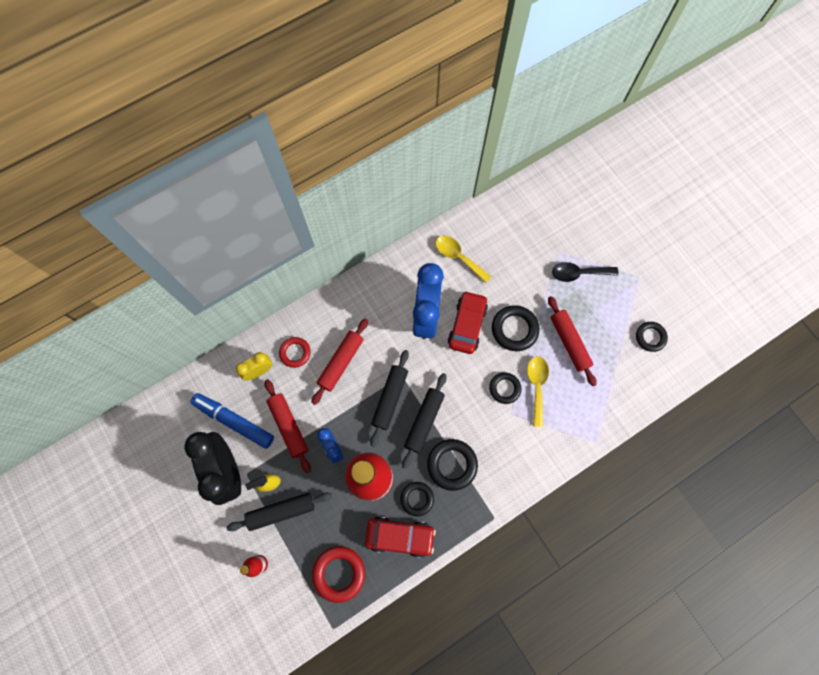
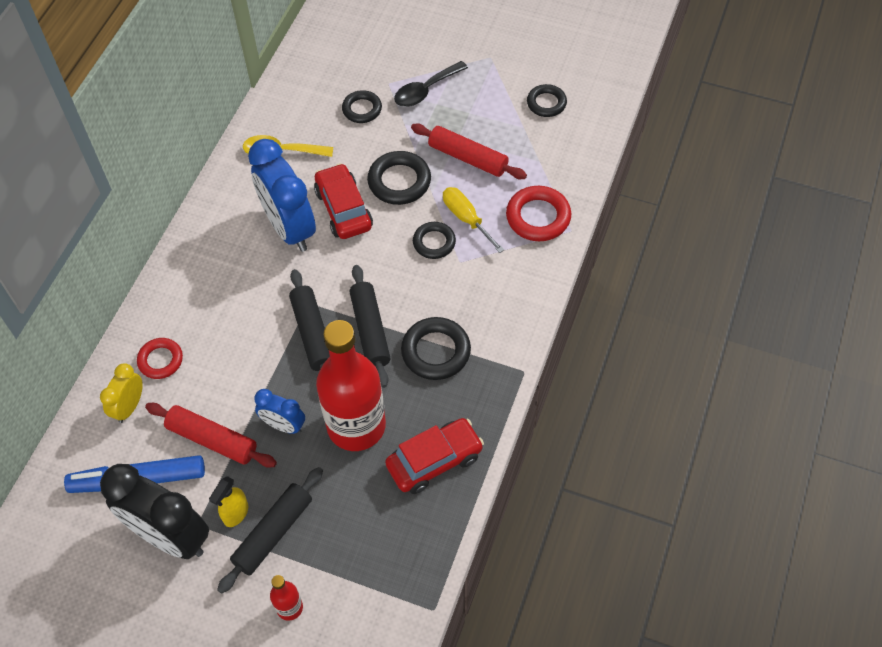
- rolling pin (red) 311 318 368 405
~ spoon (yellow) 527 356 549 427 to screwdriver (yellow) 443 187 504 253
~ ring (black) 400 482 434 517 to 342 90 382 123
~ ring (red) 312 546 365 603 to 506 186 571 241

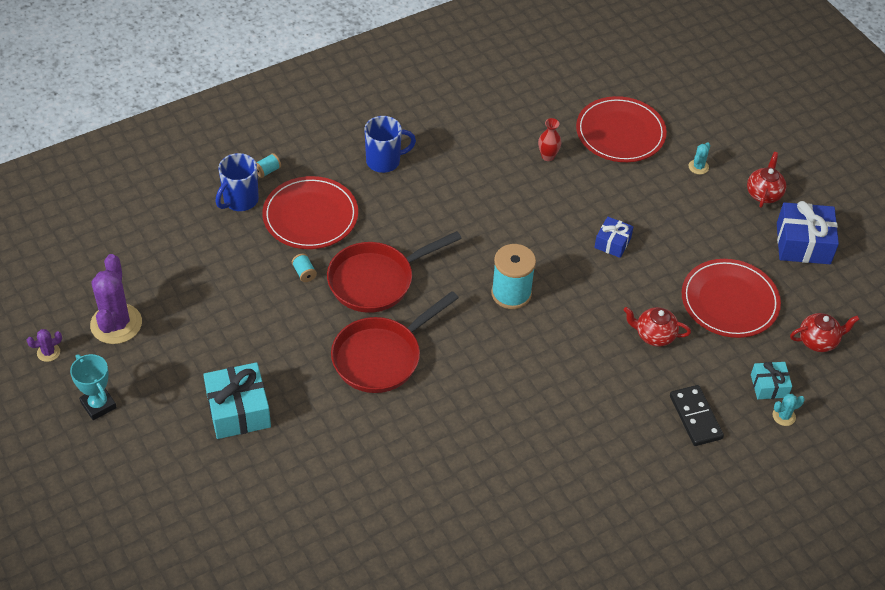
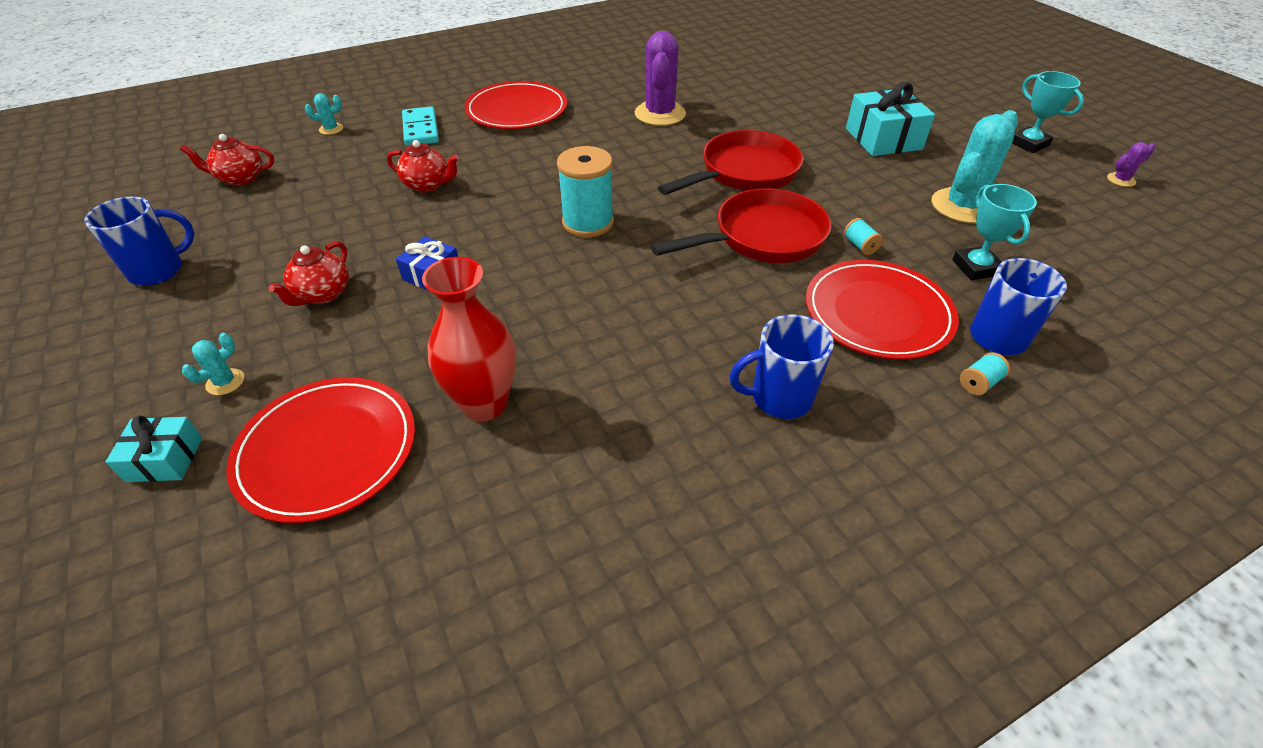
~ vase (red) 538 118 561 161 = 422 257 516 421 x1.91
~ teapot (red) 747 152 786 208 to 269 241 349 306
~ gift (blue) 777 201 839 264 to mug (blue) 84 196 194 286
~ cactus (purple) 90 254 142 344 to 634 31 686 126
~ plate (red) 682 259 781 338 to 464 81 567 129
~ gift (turquoise) 751 362 792 399 to 106 416 202 482
~ domino (black) 670 385 724 446 to domino (turquoise) 402 106 439 146
+ cactus (turquoise) 932 110 1018 223
+ trophy (turquoise) 952 184 1037 280

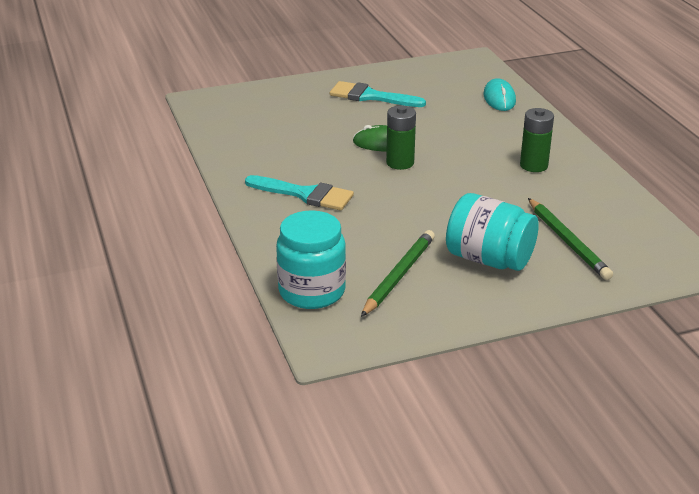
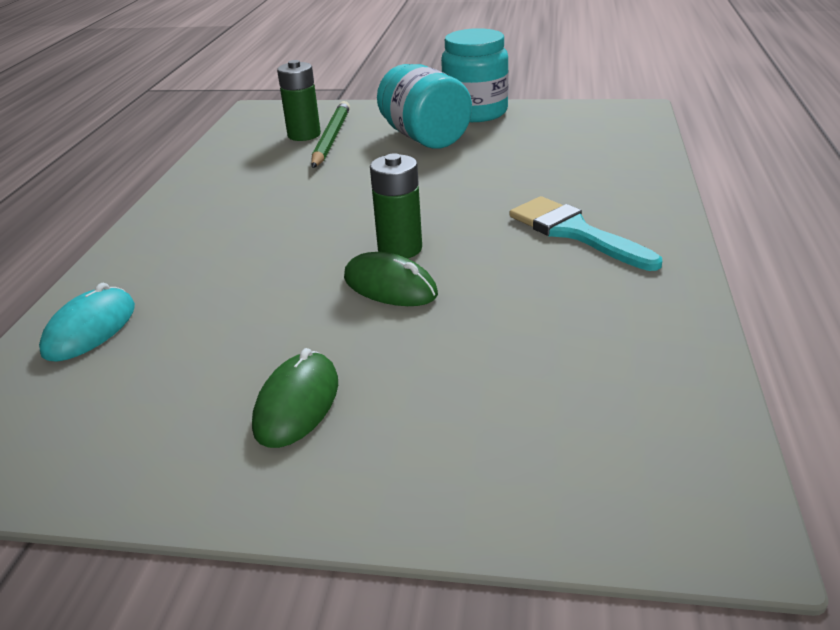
~ brush (turquoise) 330 81 426 107 to mouse (green) 252 348 338 448
~ battery (green) 520 108 554 172 to 277 60 321 141
~ jar (turquoise) 276 210 346 309 to 441 28 509 122
- pencil (green) 361 230 435 317

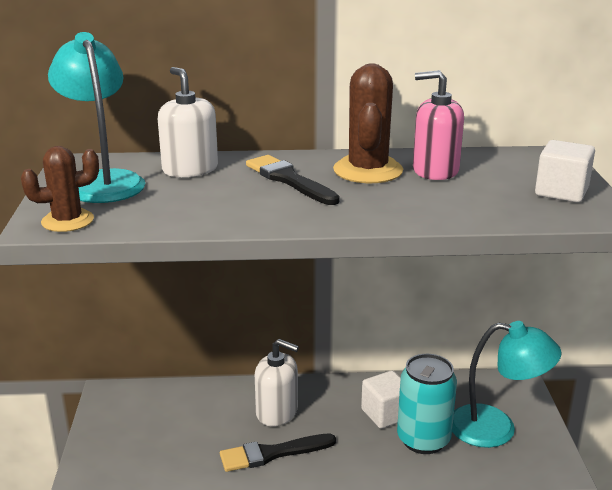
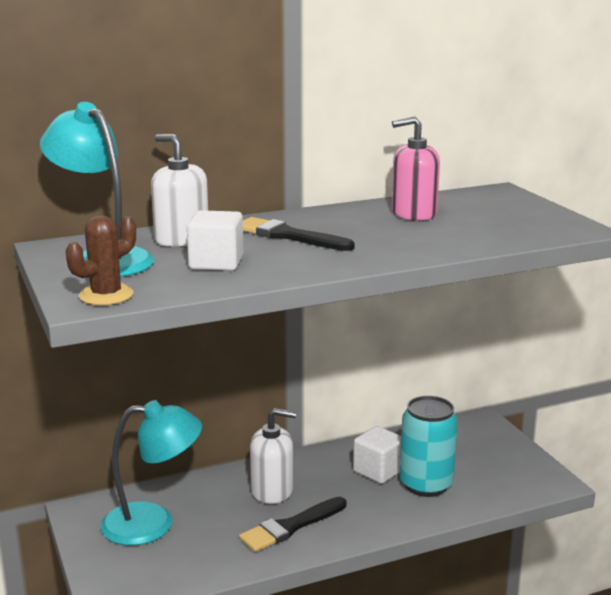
- cactus (brown) 333 63 403 183
~ cube (white) 535 140 595 203 to 187 210 244 271
~ lamp (turquoise) 452 321 562 448 to 100 400 202 546

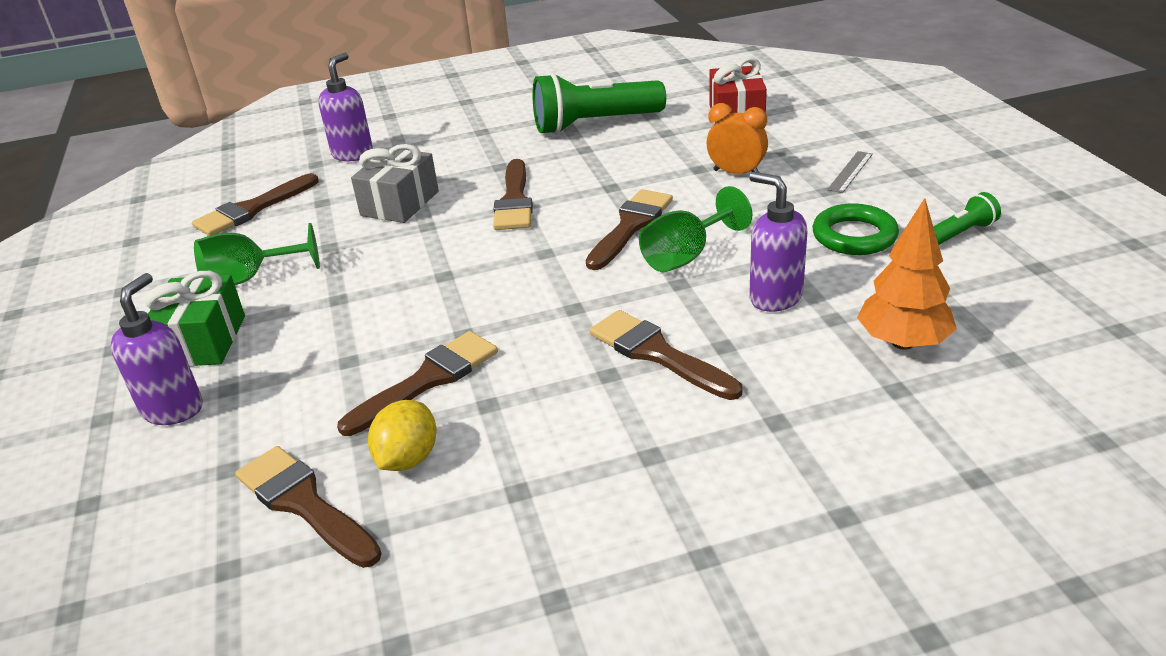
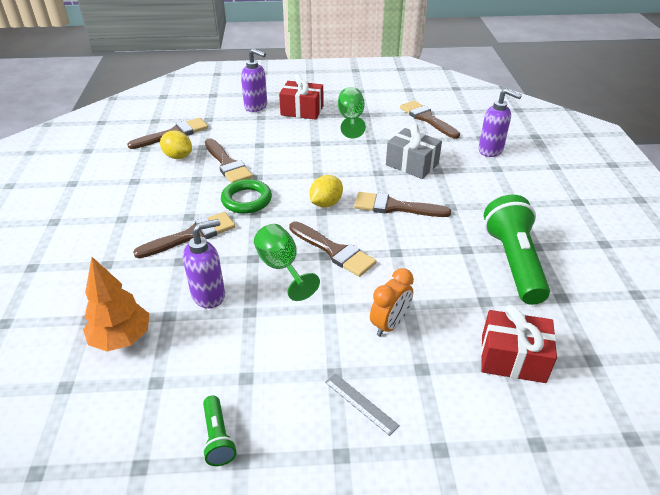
~ ring (green) 812 203 899 255 to 221 179 272 214
~ gift (green) 145 271 245 367 to gift (red) 279 74 323 120
+ lemon (yellow) 309 175 343 207

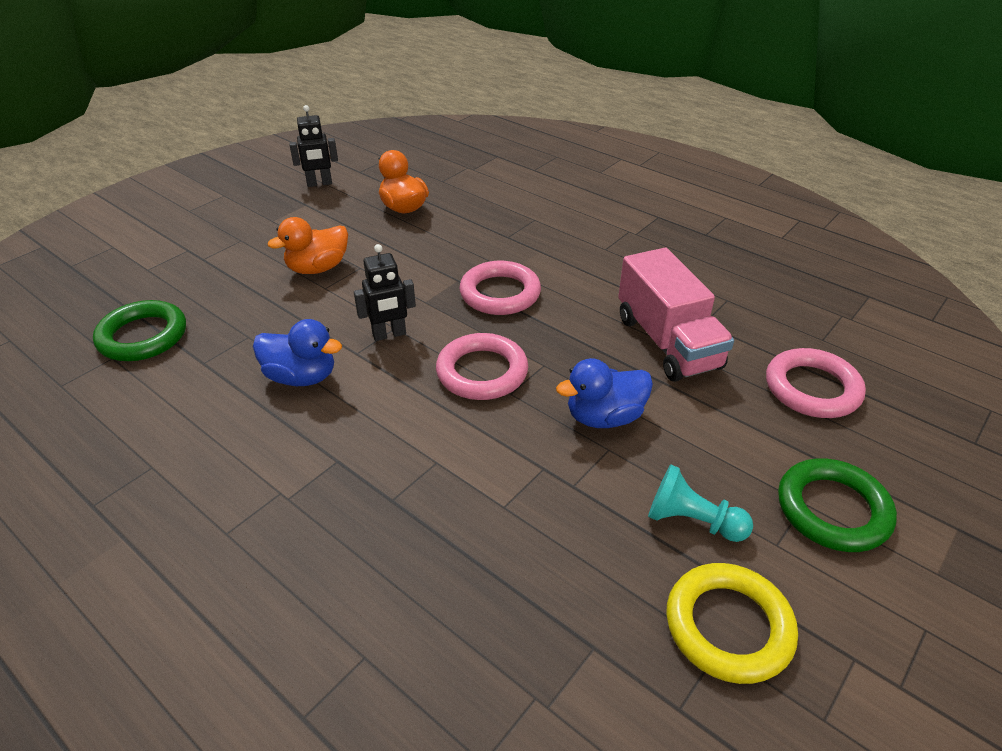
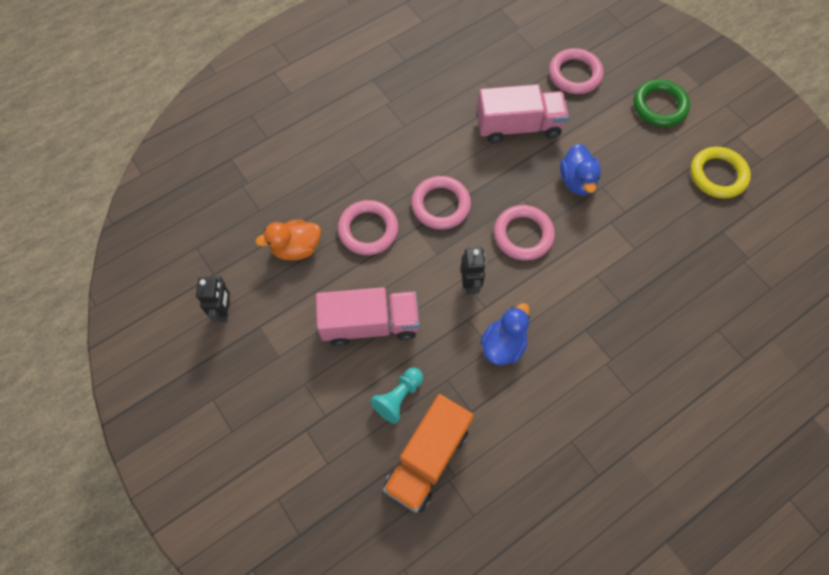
~ duck (orange) 268 217 348 274 to truck (pink) 316 287 420 346
~ ring (green) 93 300 186 361 to truck (orange) 383 394 474 513
~ pawn (turquoise) 648 464 753 542 to 370 368 423 424
+ ring (pink) 338 200 398 255

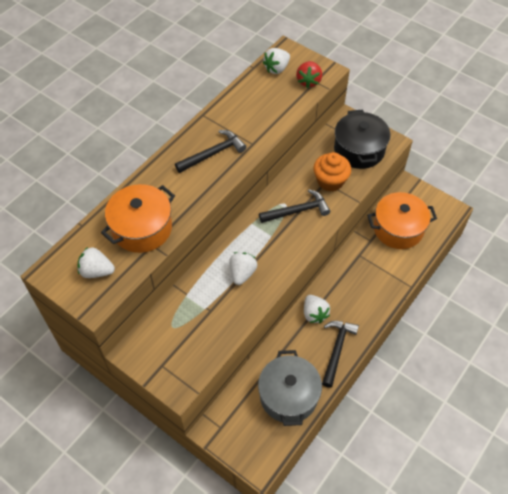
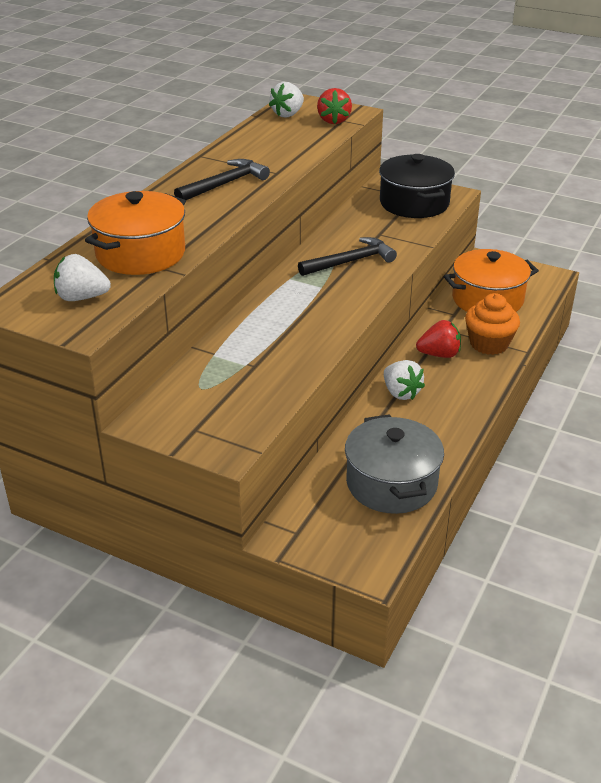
~ cupcake (orange) 314 152 351 192 to 465 293 520 355
- strawberry (white) 229 252 257 285
- hammer (black) 322 321 359 388
+ strawberry (red) 416 320 461 358

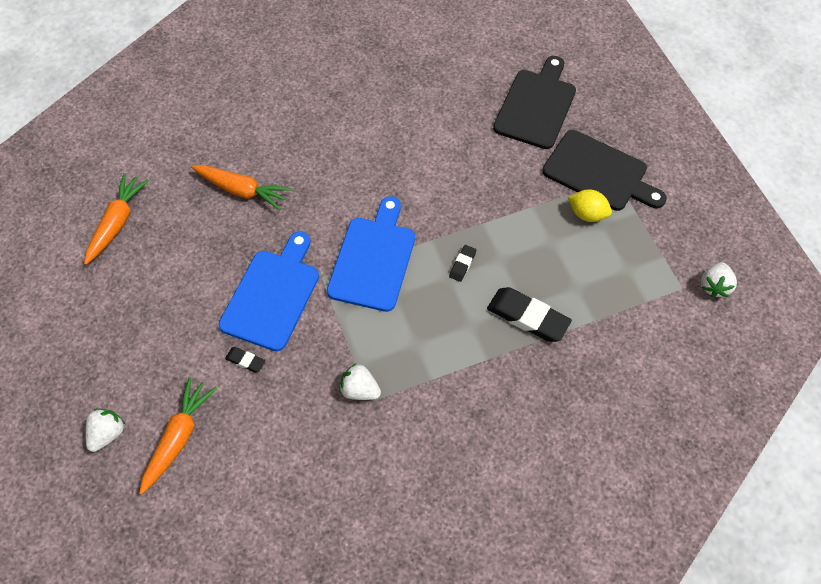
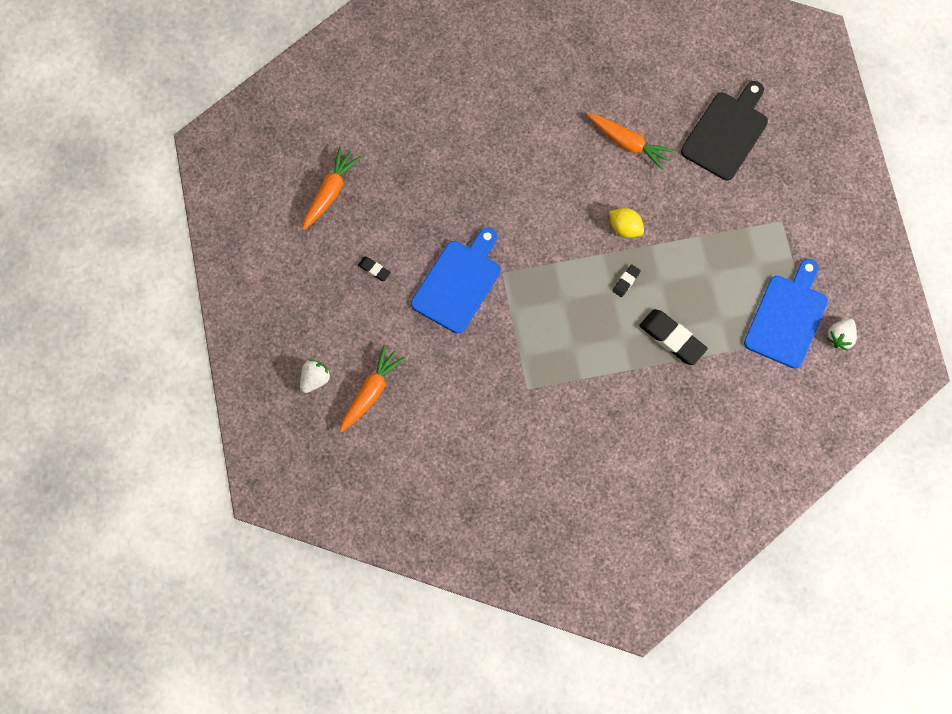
- cutting board (black) 542 130 667 211
~ carrot (orange) 191 165 292 210 to 587 114 675 170
~ lemon (yellow) 568 190 612 222 to 609 208 644 238
~ cutting board (blue) 327 196 415 312 to 744 259 828 369
~ eraser (black) 225 347 266 373 to 358 257 391 281
- strawberry (white) 339 364 381 400

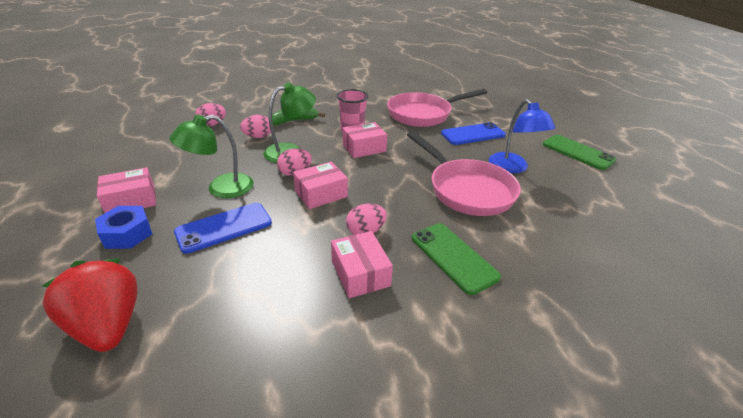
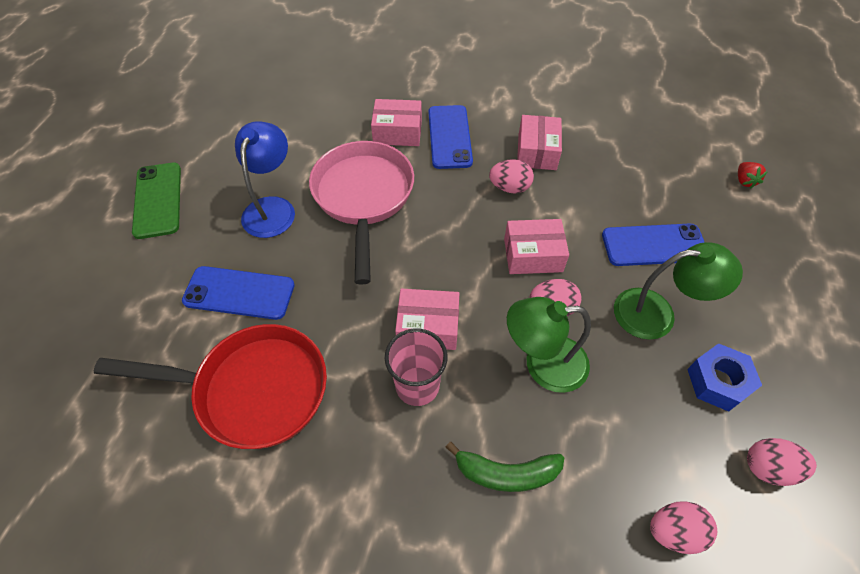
~ pan (pink) 387 89 487 127 to pan (red) 94 324 327 449
~ egg (pink) 240 115 271 138 to 747 438 817 486
~ box (pink) 97 167 156 213 to 371 99 422 146
~ nut (blue) 95 206 152 249 to 687 343 762 412
~ phone (green) 412 223 501 295 to phone (blue) 429 105 473 169
~ strawberry (red) 42 259 137 352 = 738 162 768 189 x0.42

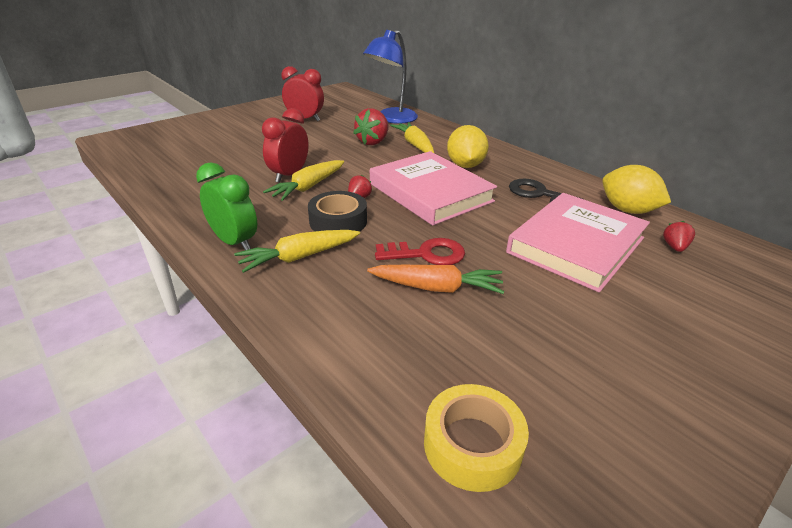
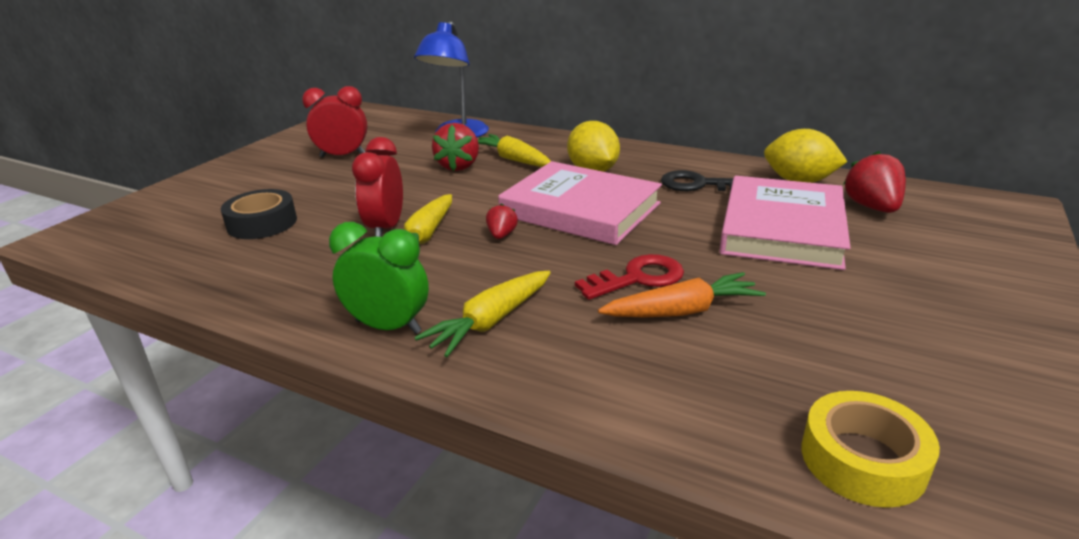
~ tape (black) 308 191 367 232 to 221 189 297 239
~ strawberry (red) 663 221 695 252 = 844 151 906 213 x1.81

